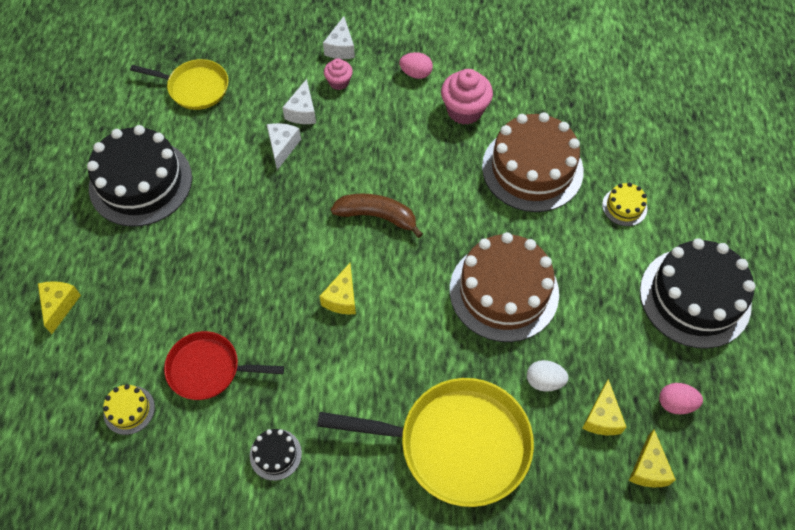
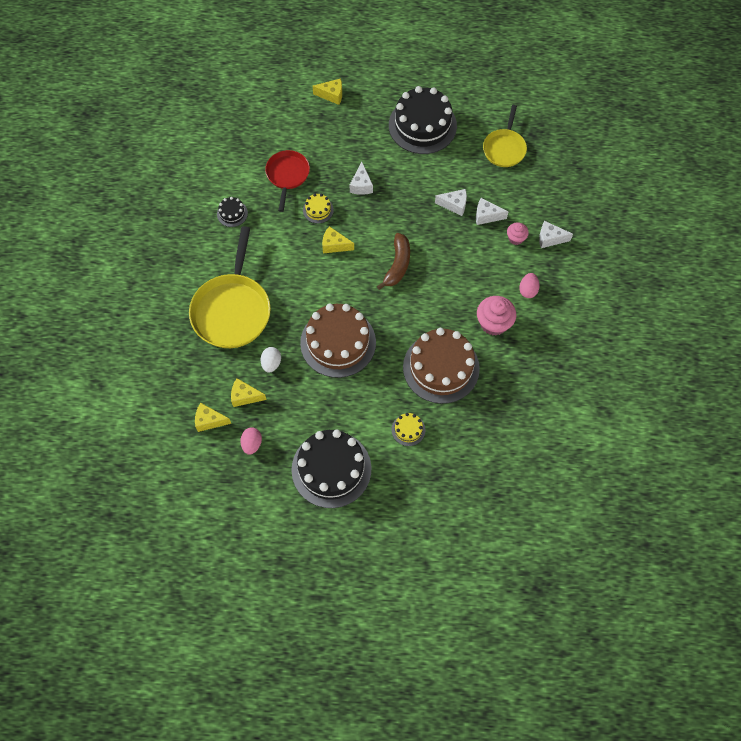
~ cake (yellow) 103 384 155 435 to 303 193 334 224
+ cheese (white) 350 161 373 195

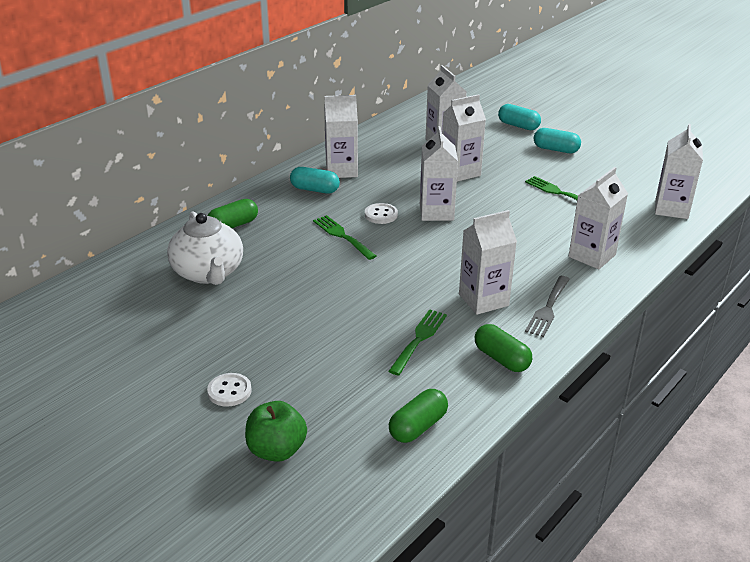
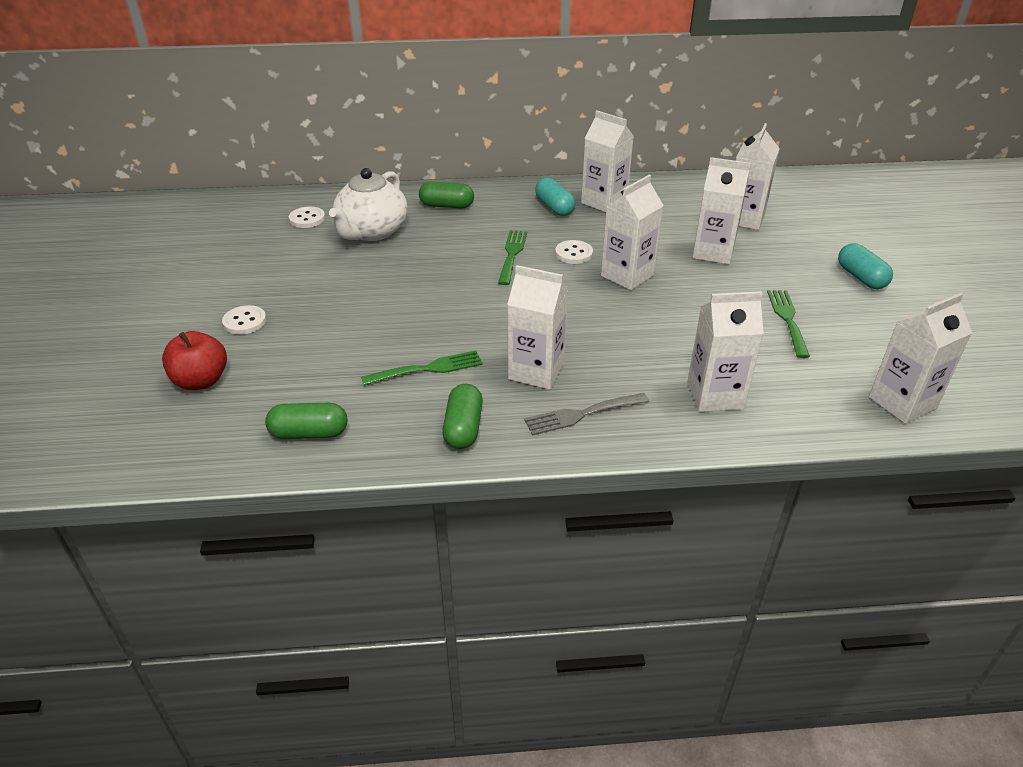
- capsule (turquoise) 498 104 541 130
~ apple (green) 245 401 307 462 to apple (red) 162 331 227 390
+ button (white) 289 206 325 228

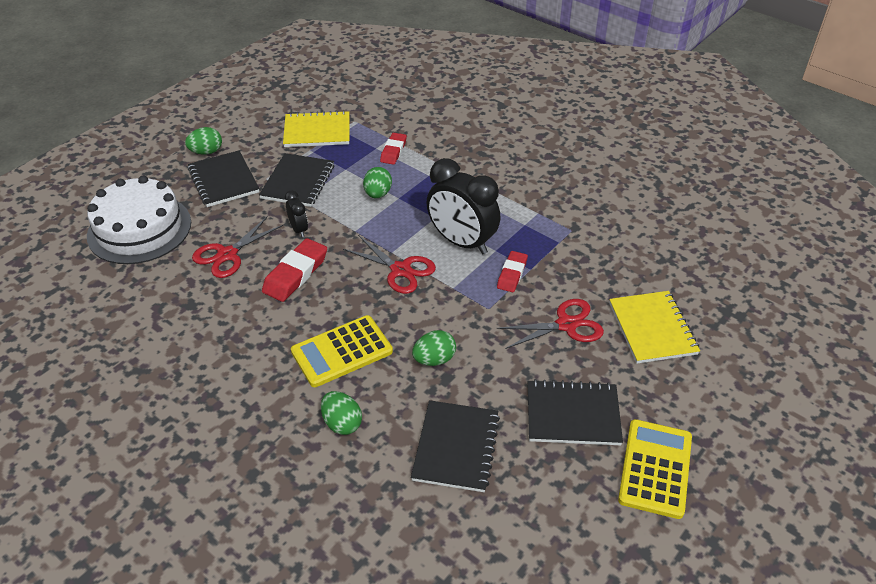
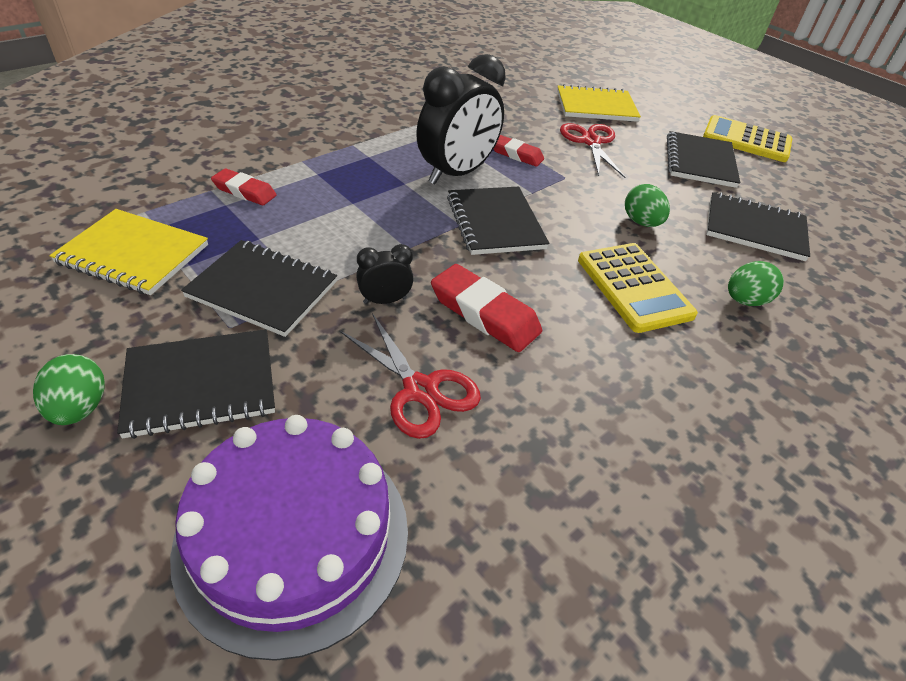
~ notebook (yellow) 283 110 349 147 = 49 209 208 295 75 degrees counterclockwise
- egg (green) 363 167 392 198
~ cake (white) 87 176 191 264 to cake (purple) 170 415 408 661
~ scissors (red) 343 235 436 294 to notebook (black) 447 186 549 255

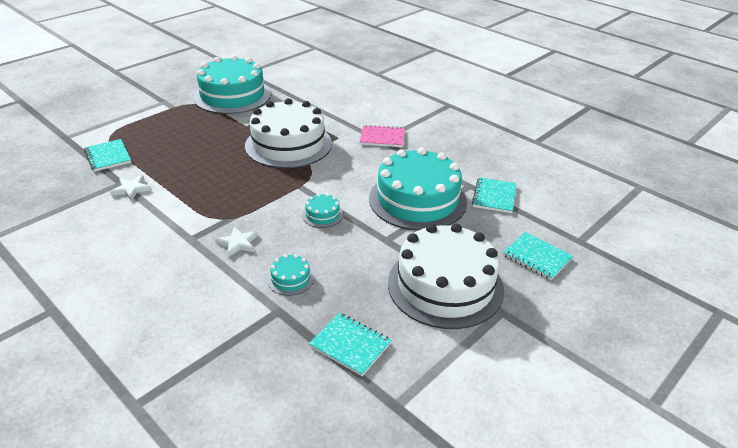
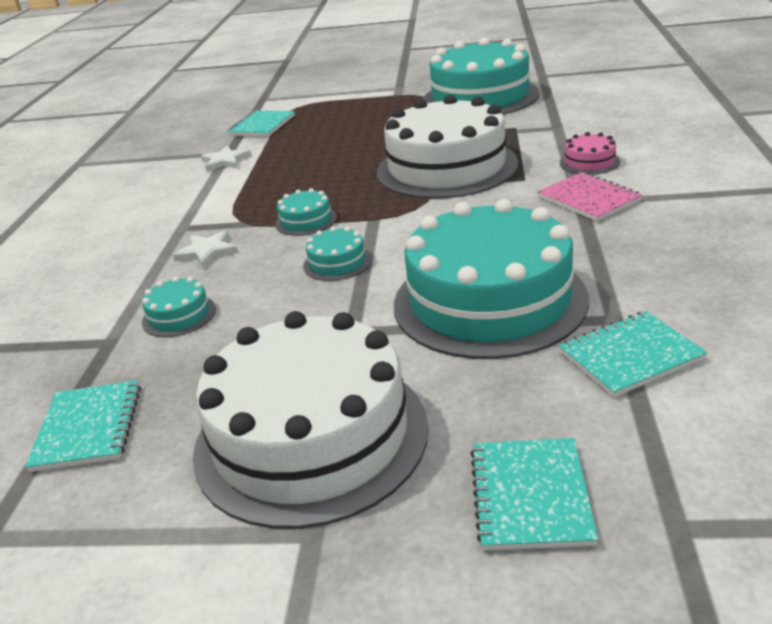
+ cake (pink) 560 132 620 175
+ cake (turquoise) 275 188 337 236

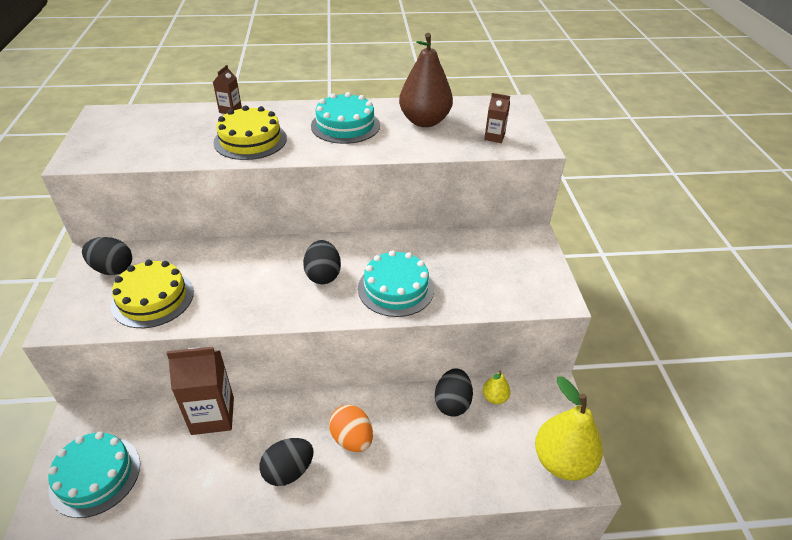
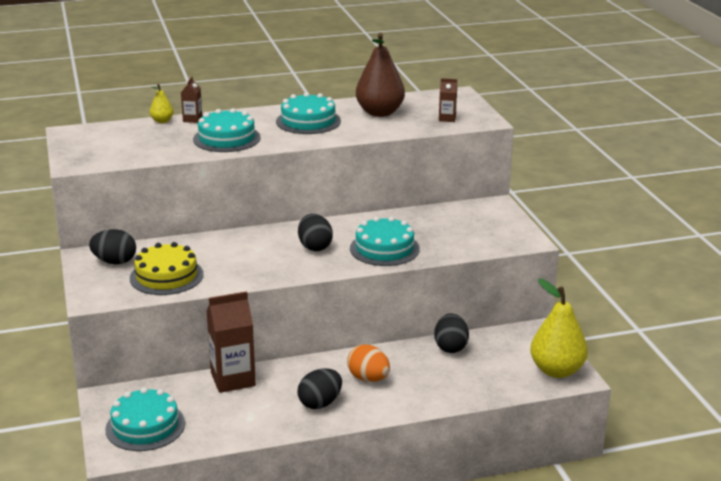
~ cake (yellow) 213 106 287 160 to cake (turquoise) 193 108 261 152
~ pear (yellow) 483 370 511 404 to 150 84 174 123

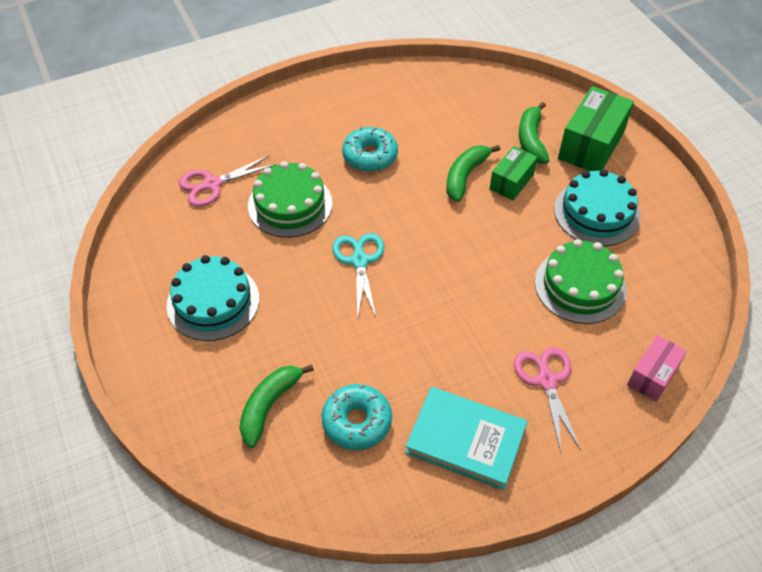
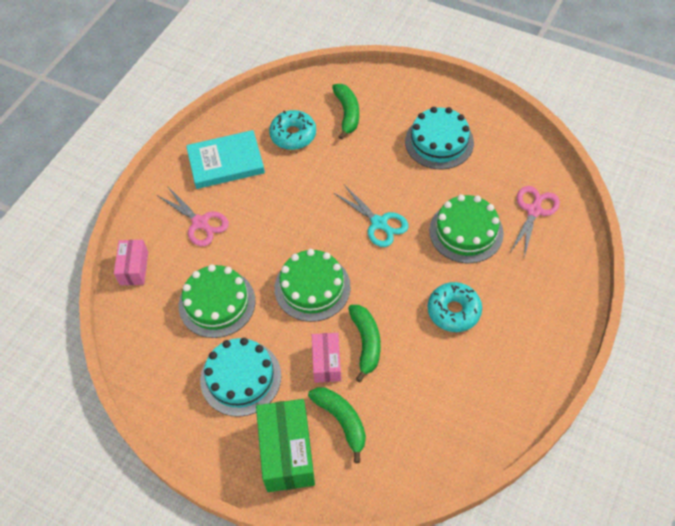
~ box (green) 490 146 537 200 to box (pink) 312 333 341 383
+ cake (green) 274 249 351 322

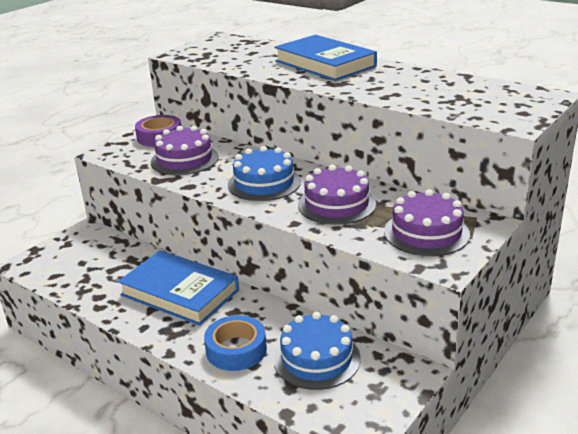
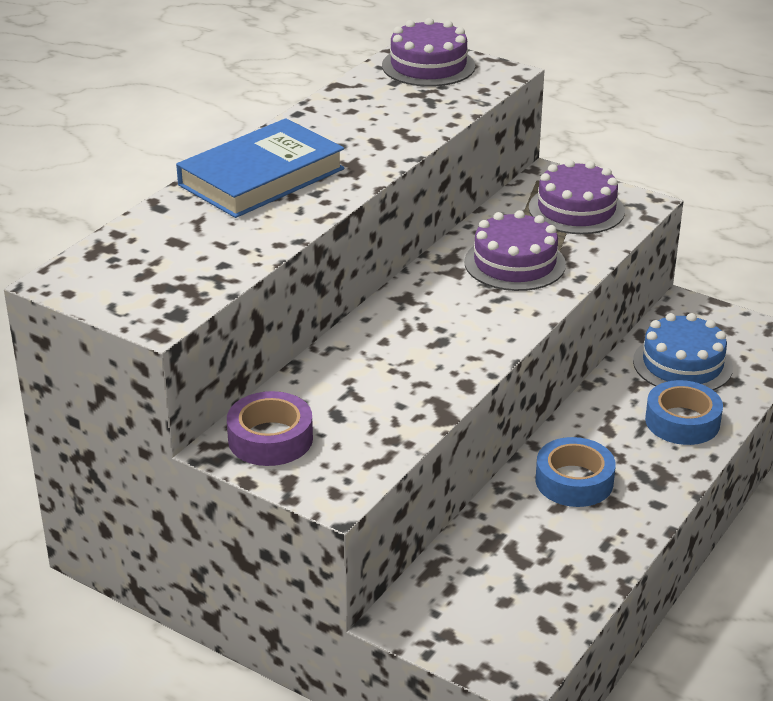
~ cake (purple) 151 126 219 175 to 382 18 475 87
- cake (blue) 228 146 301 201
~ book (blue) 118 251 239 326 to tape (blue) 535 437 616 507

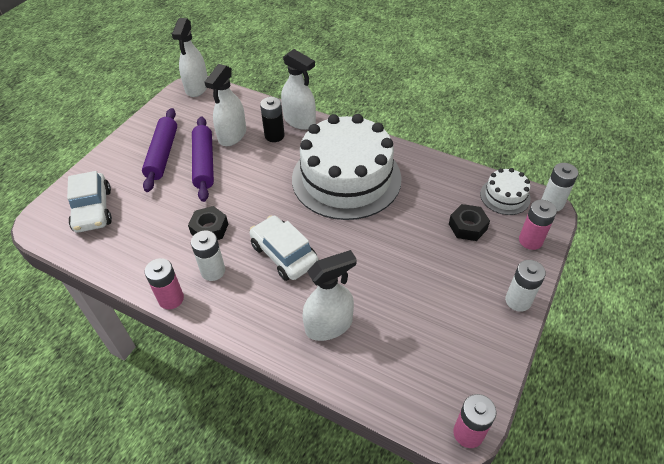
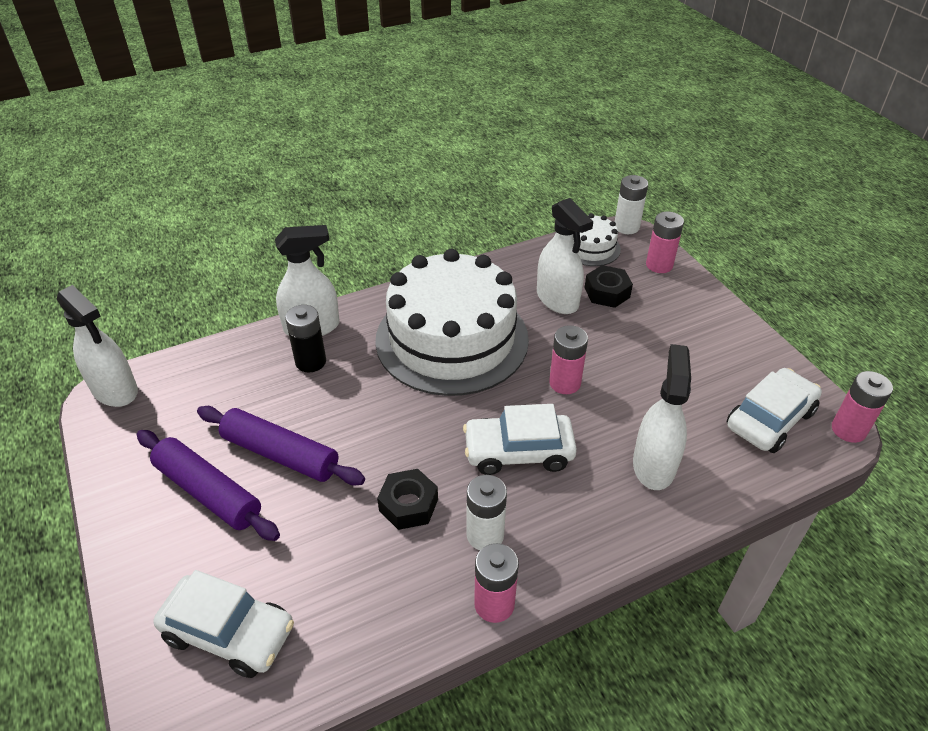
~ spray bottle (white) 204 64 246 146 to 537 198 593 314
- battery (white) 505 260 546 312
+ battery (pink) 549 325 588 394
+ car (white) 727 368 822 453

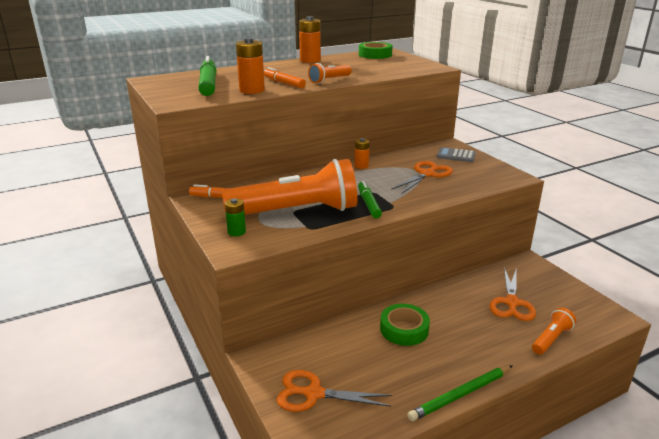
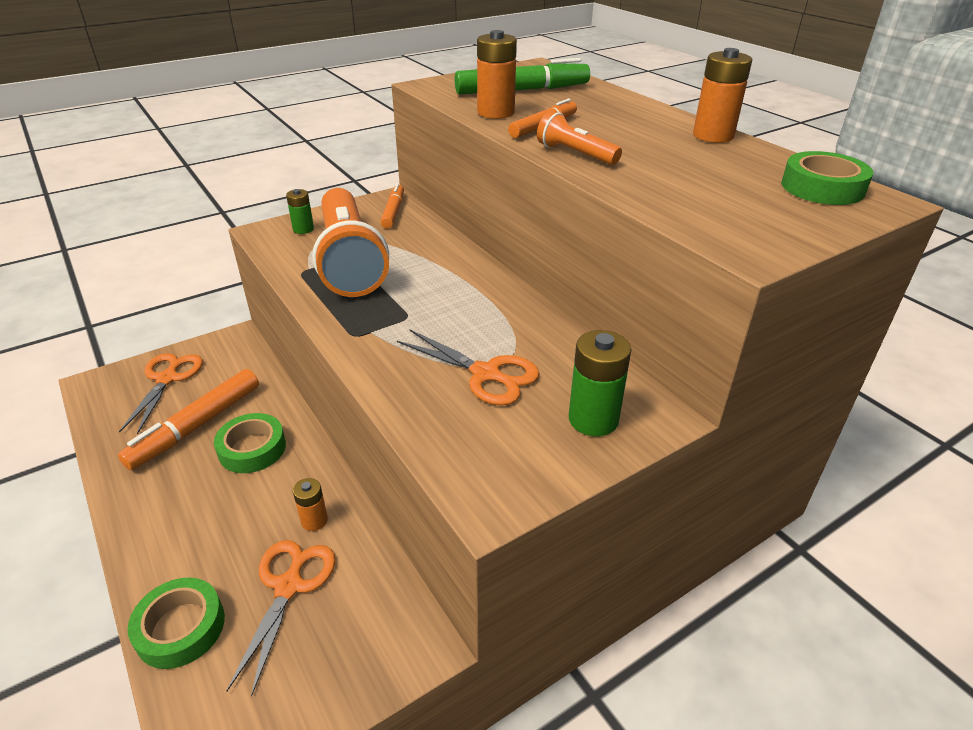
~ battery (orange) 354 138 370 169 to 293 478 328 531
~ calculator (grey) 437 147 476 162 to battery (green) 569 330 631 436
- marker (green) 358 181 382 218
~ scissors (orange) 489 267 536 321 = 227 540 336 697 90 degrees clockwise
~ flashlight (orange) 532 308 576 355 to tape (green) 127 577 225 669
- pencil (green) 407 365 513 421
+ marker (orange) 118 369 259 470

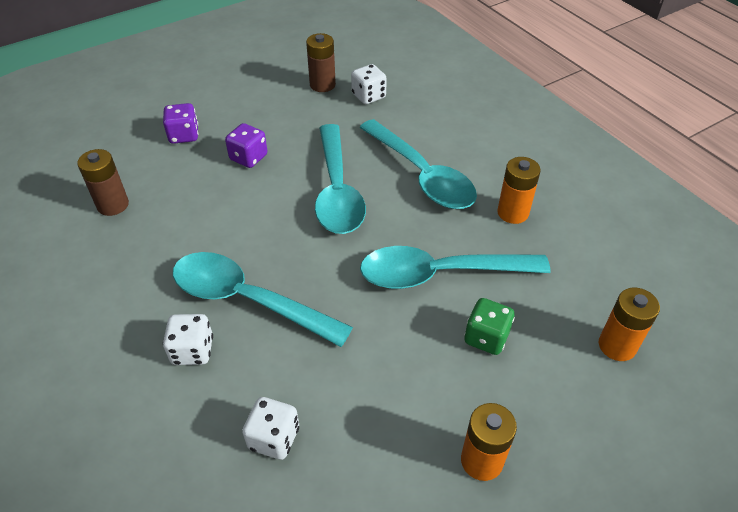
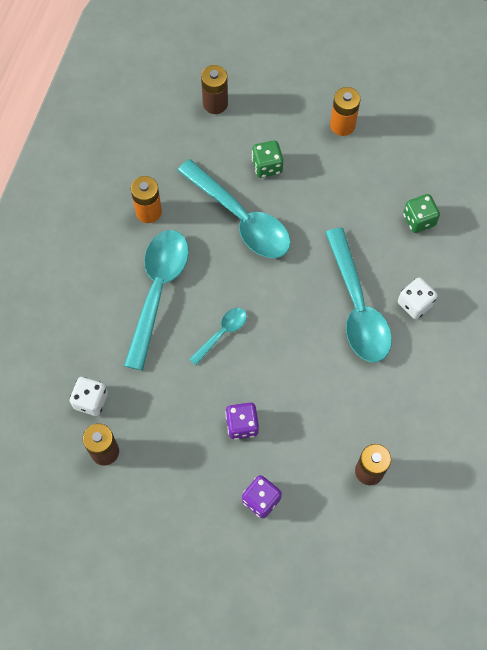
~ spoon (turquoise) 315 124 366 234 = 189 308 247 365 x0.49
~ battery (orange) 599 288 660 361 to battery (brown) 201 65 228 114
~ dice (white) 242 397 299 460 to dice (green) 403 194 440 233

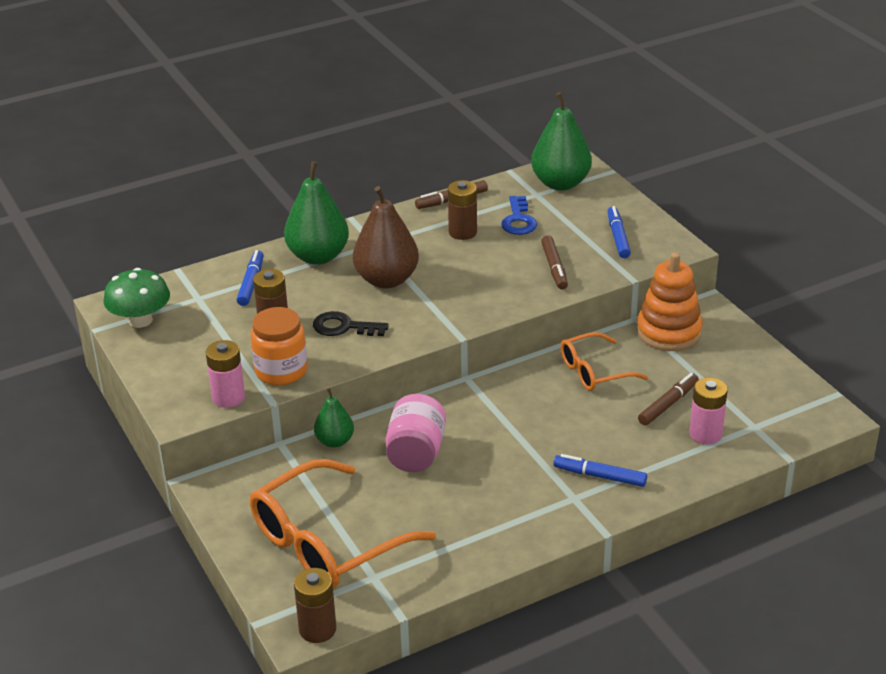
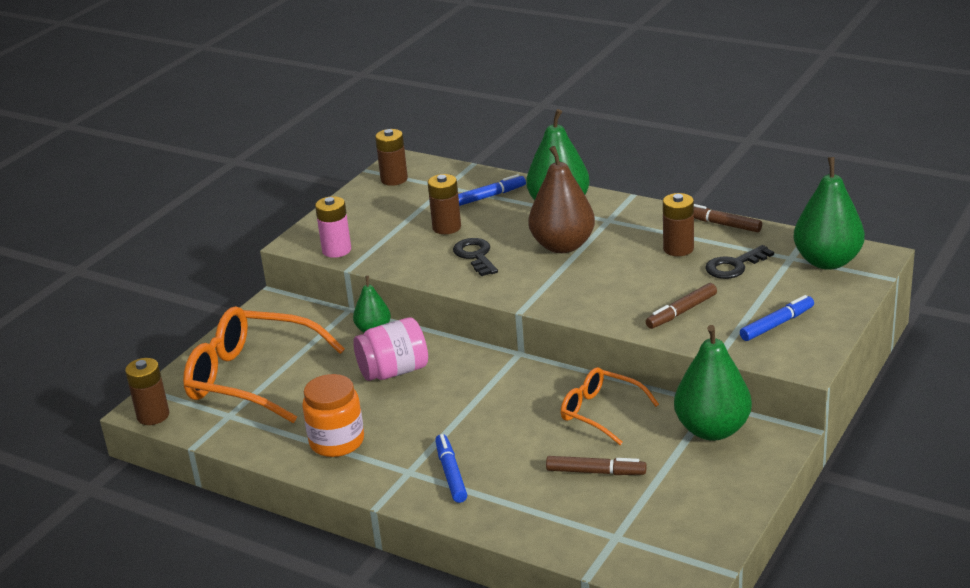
~ key (blue) 501 196 537 235 to key (black) 705 245 774 279
~ stacking toy (orange) 637 252 703 351 to pear (green) 674 325 752 441
~ mushroom (green) 104 268 170 328 to battery (brown) 375 129 408 186
~ jar (orange) 251 307 308 385 to 302 374 364 457
- battery (pink) 690 378 728 444

